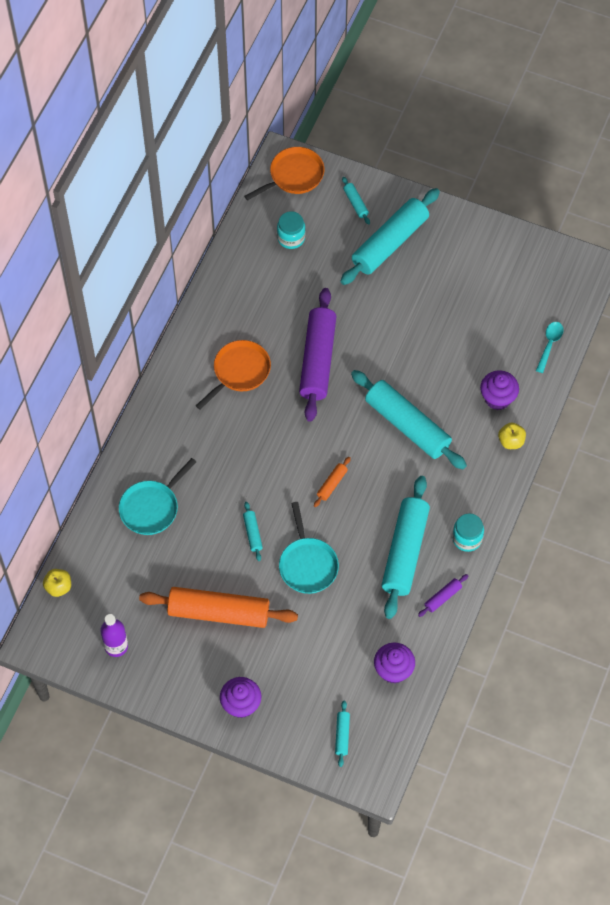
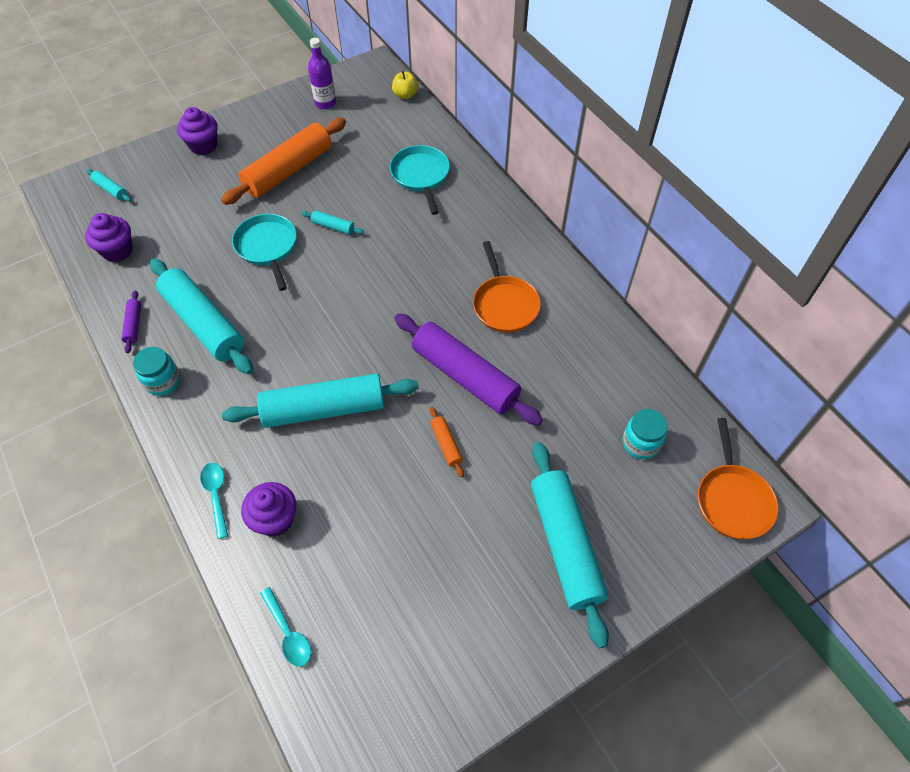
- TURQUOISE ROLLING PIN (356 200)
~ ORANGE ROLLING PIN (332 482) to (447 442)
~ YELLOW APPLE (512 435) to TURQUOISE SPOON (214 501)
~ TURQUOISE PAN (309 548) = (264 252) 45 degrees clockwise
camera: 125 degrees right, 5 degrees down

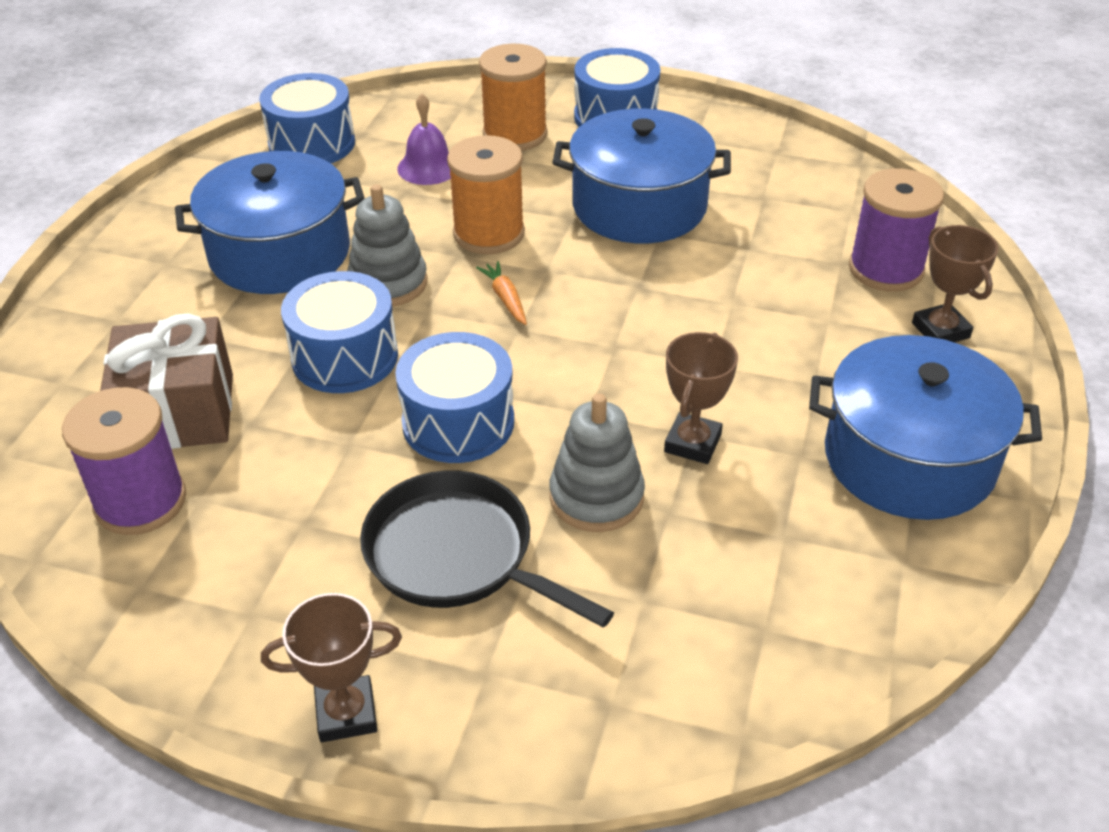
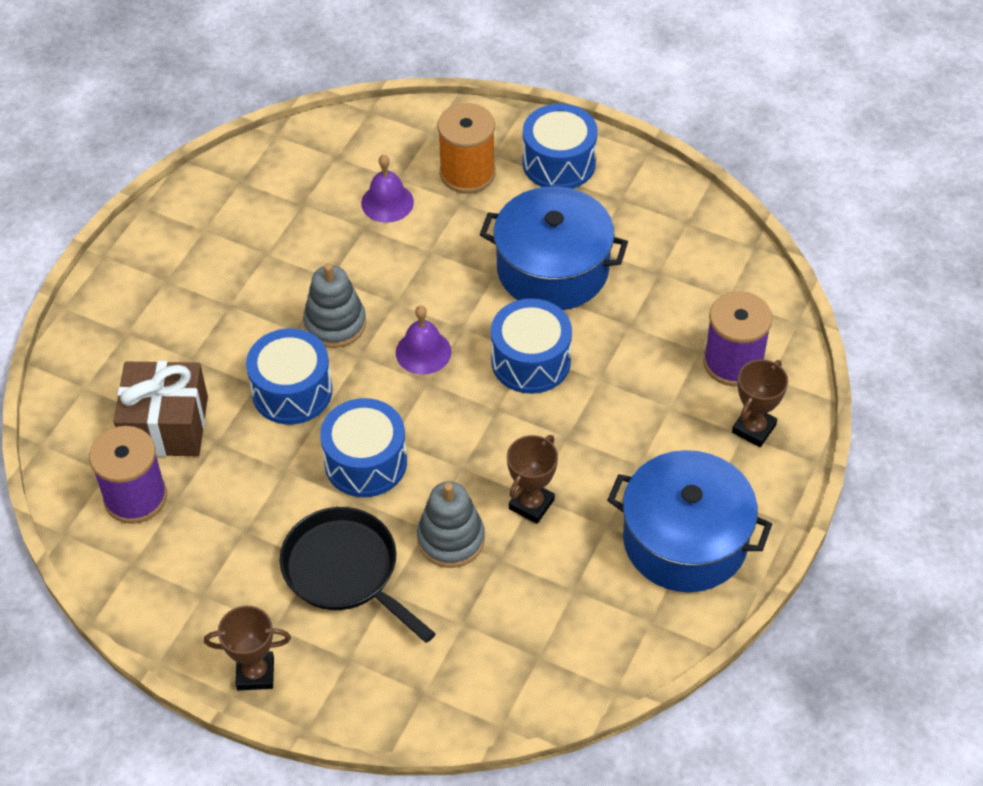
- BLUE POT (270 222)
- ORANGE SPOOL (486 194)
~ BLUE DRUM (307 118) to (531 346)
~ ORANGE CARROT (501 293) to PURPLE BELL (424 340)
~ BROWN TROPHY (955 283) = (760 403) 45 degrees clockwise
camera: 10 degrees right, 10 degrees up

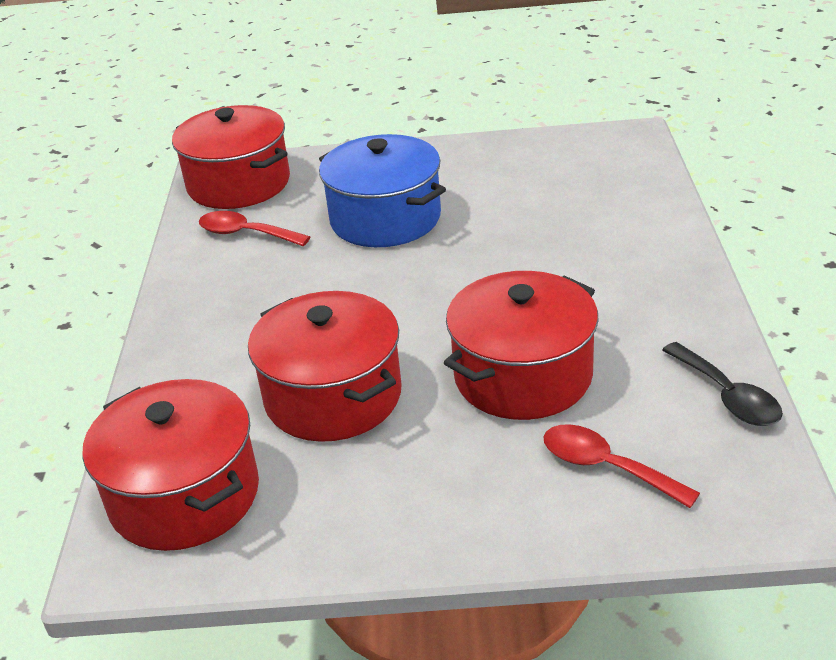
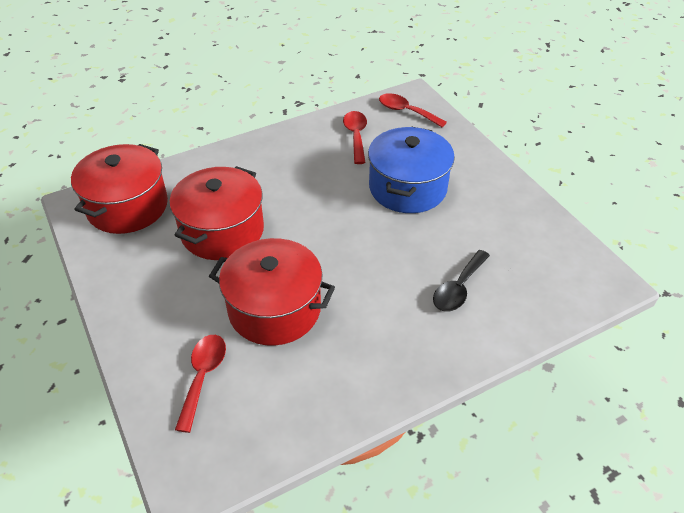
~ BLACK SPOON (722 384) to (461 280)
~ RED POT (231 157) to RED SPOON (413 110)
camera: 60 degrees right, 10 degrees up

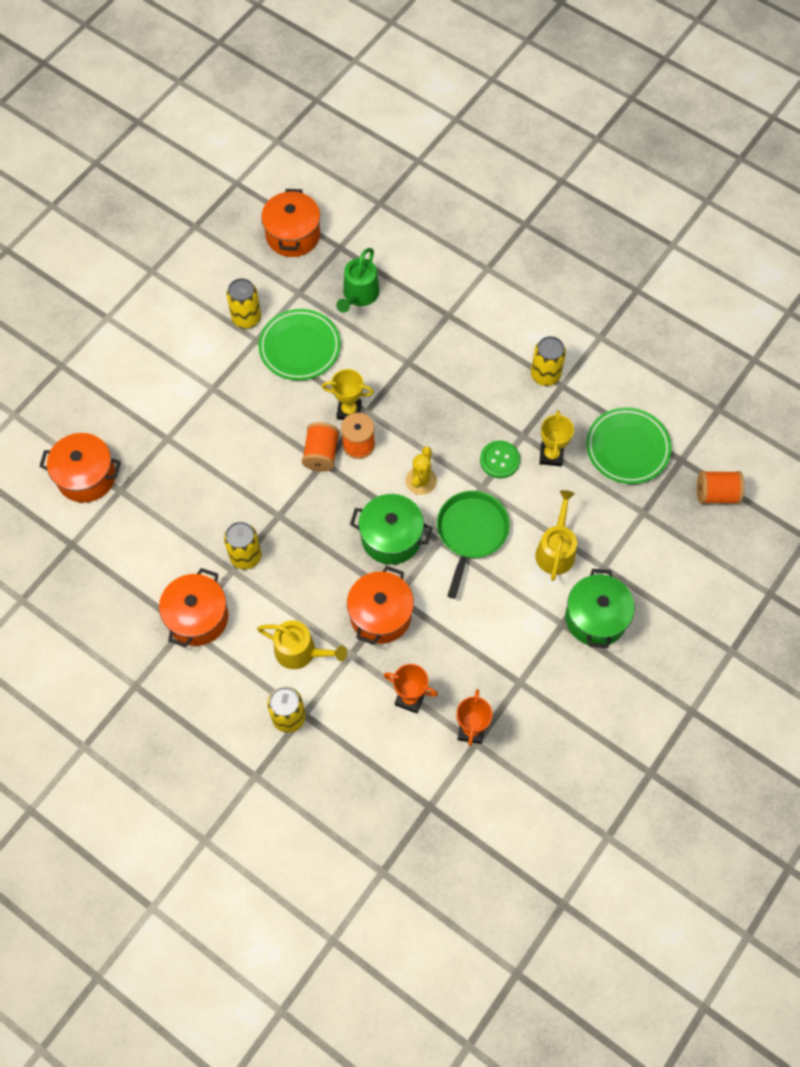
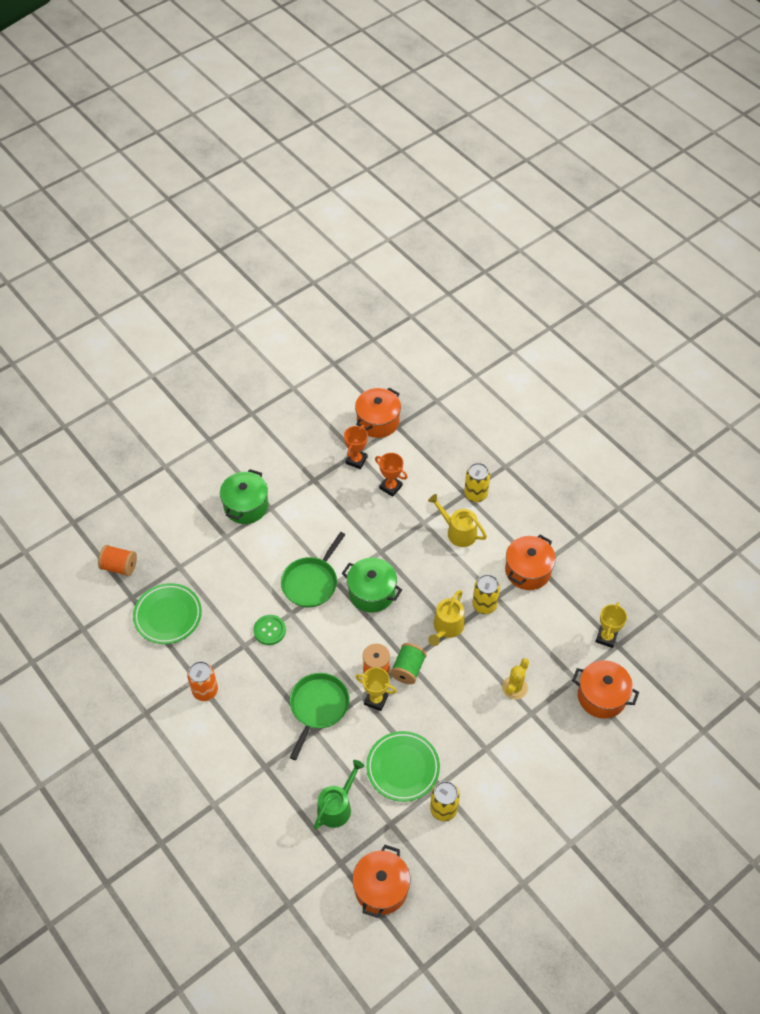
+ GREEN PAN (319 716)
~ ORANGE POT (380 605) to (378 413)
~ YELLOW CACTUS (421 470) to (515 678)
~ YELLOW WATERING CAN (556 535) to (446 618)
~ YELLOW TROPHY (556 438) to (611 625)
~ ORANGE SPOOL (321 447) to GREEN SPOOL (408 663)
~ YELLOW CAN (548 361) to ORANGE CAN (202 681)
camera: 165 degrees left, 10 degrees down

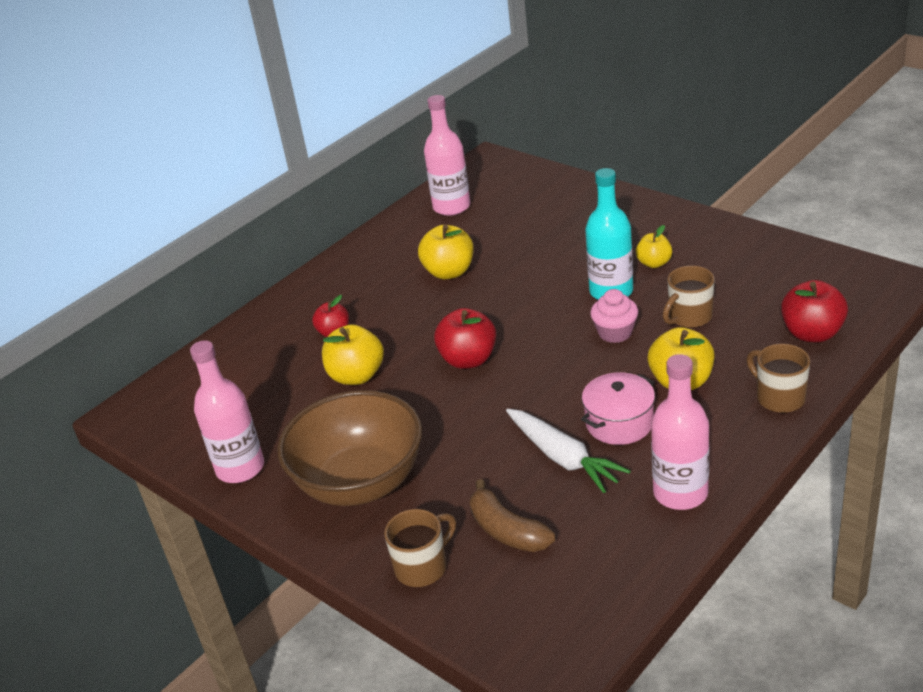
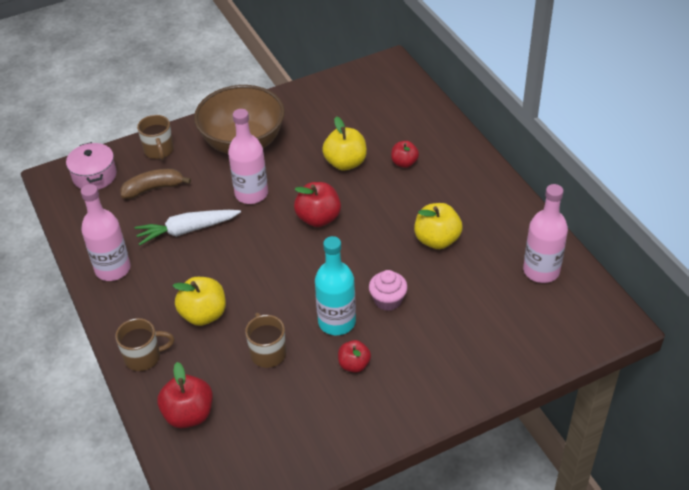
~ PINK BOTTLE (227 411) to (248 156)
~ PINK POT (618 408) to (91 166)
~ PINK CUPCAKE (614 316) to (388 290)
~ YELLOW APPLE (654 246) to RED APPLE (354 356)
camera: 110 degrees right, 10 degrees up

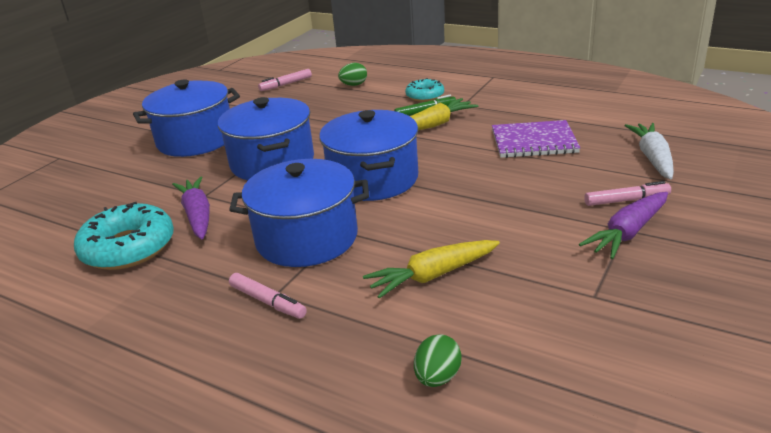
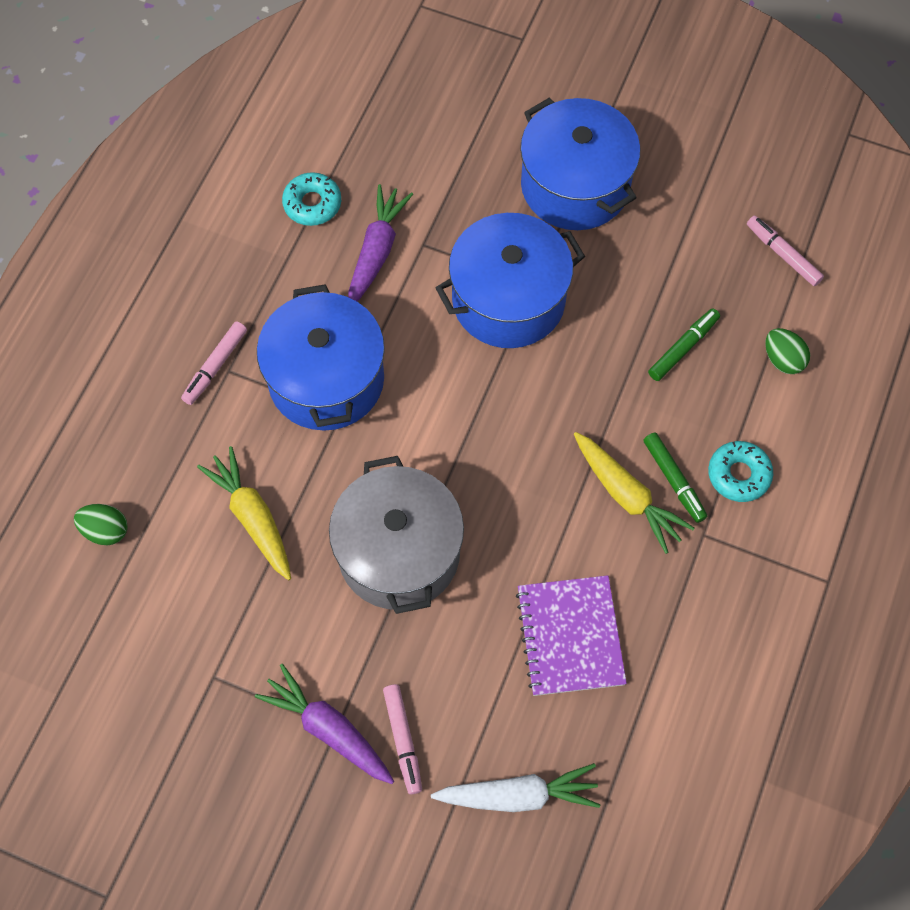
- BLUE POT (368 155)
+ GREY POT (396 535)
+ GREEN MARKER (684 344)
~ PURPLE CARROT (191 207) = (380 242) 45 degrees counterclockwise
~ TURQUOISE DONUT (124 236) = (311 199) x0.57
camera: 80 degrees right, 35 degrees up

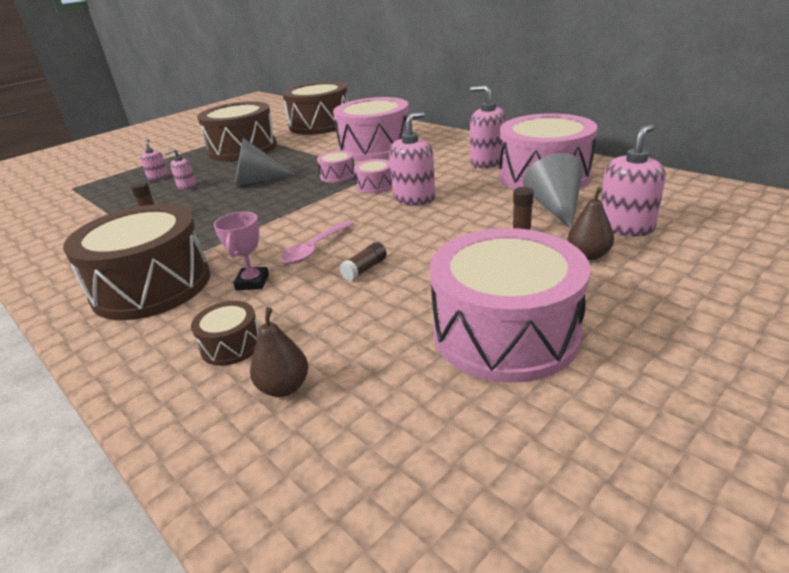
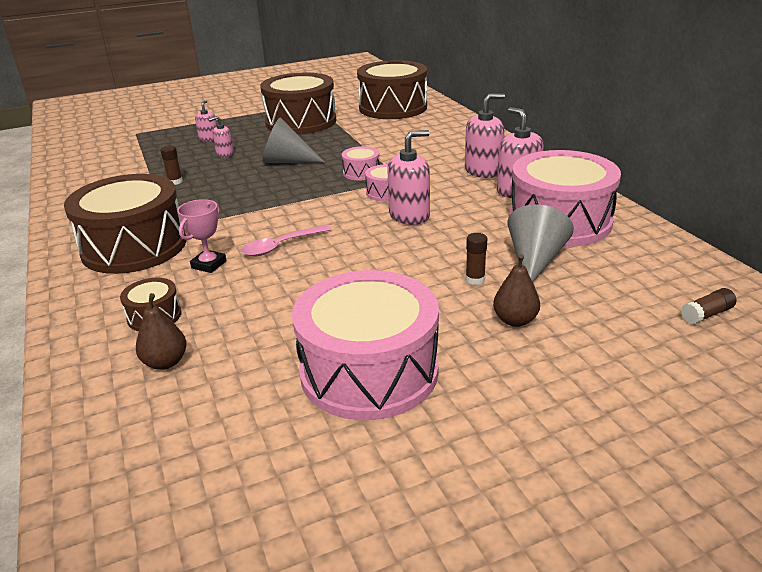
- PINK DRUM (371 129)
~ BROWN GLUE STICK (363 261) to (708 306)
~ PINK SOAP DISPENSER (633 180) to (485 135)
camera: 20 degrees right, 0 degrees up

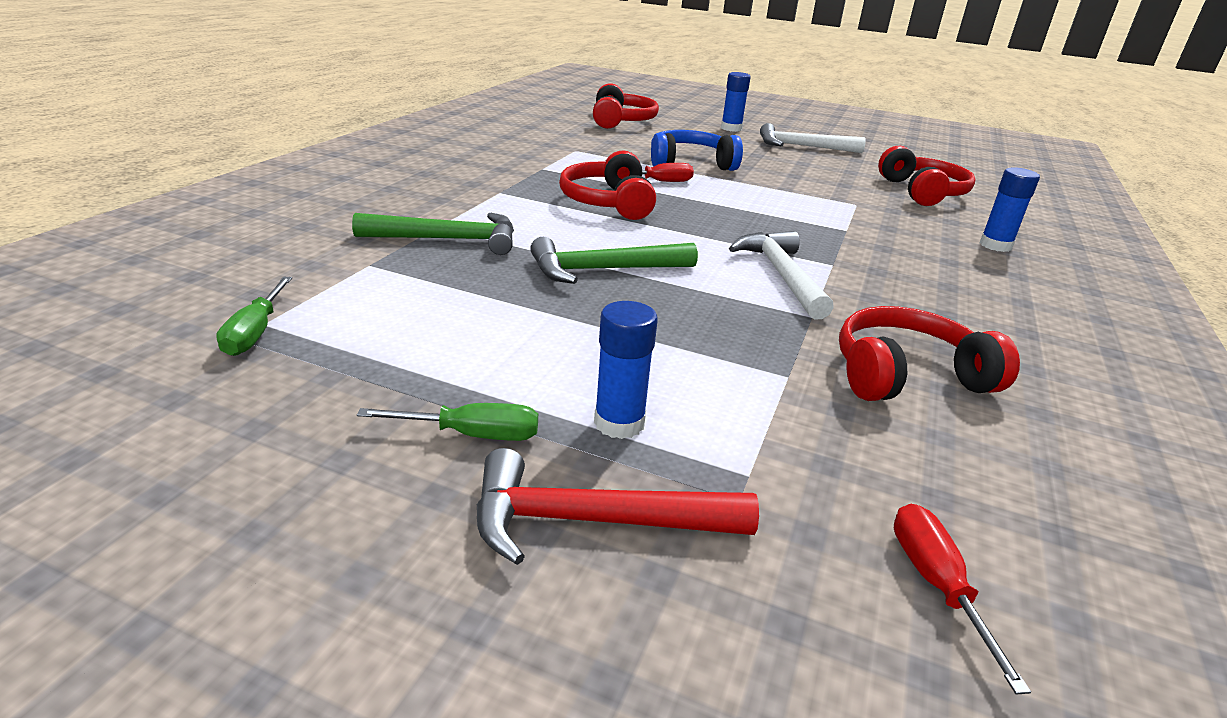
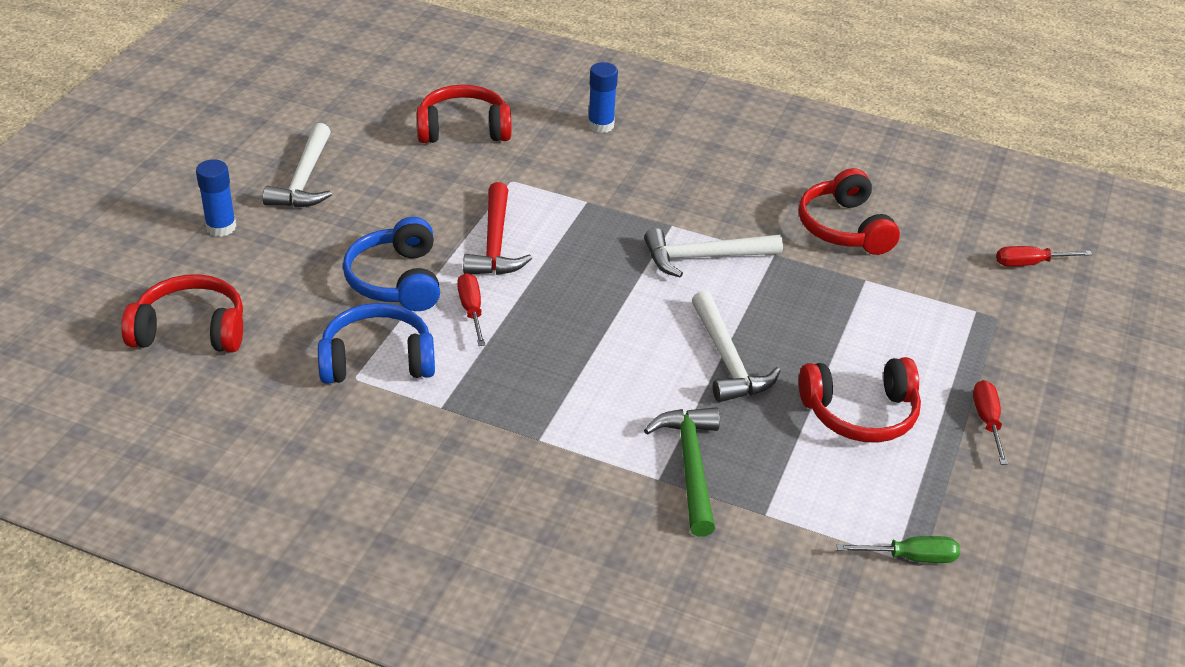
- BLUE GLUE STICK (626 370)
+ BLUE HEADPHONES (376 343)
~ RED HAMMER (618 506) to (497 228)
~ RED HEADPHONES (607 185) to (860 400)
~ GREEN SCREWDRIVER (447 422) to RED SCREWDRIVER (990 422)
~ GREEN HAMMER (614 260) to WHITE HAMMER (736 346)
camera: 90 degrees left, 10 degrees up

